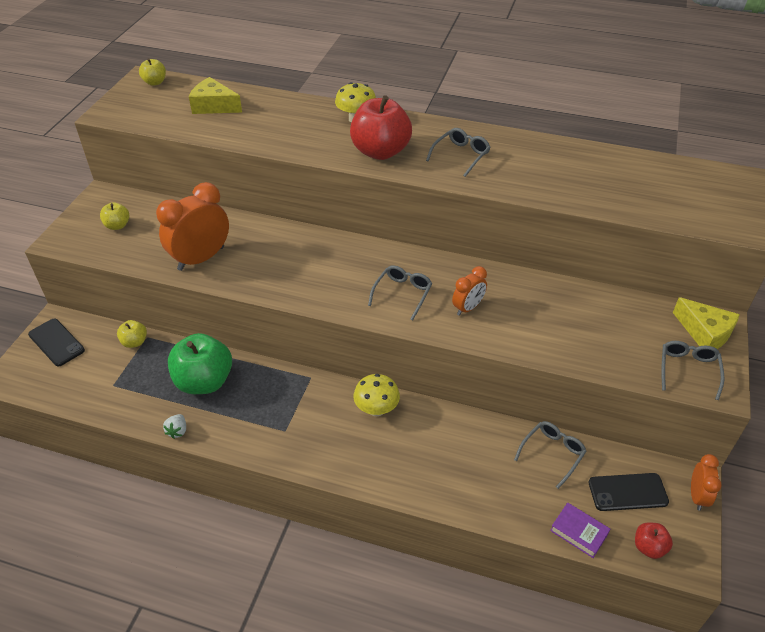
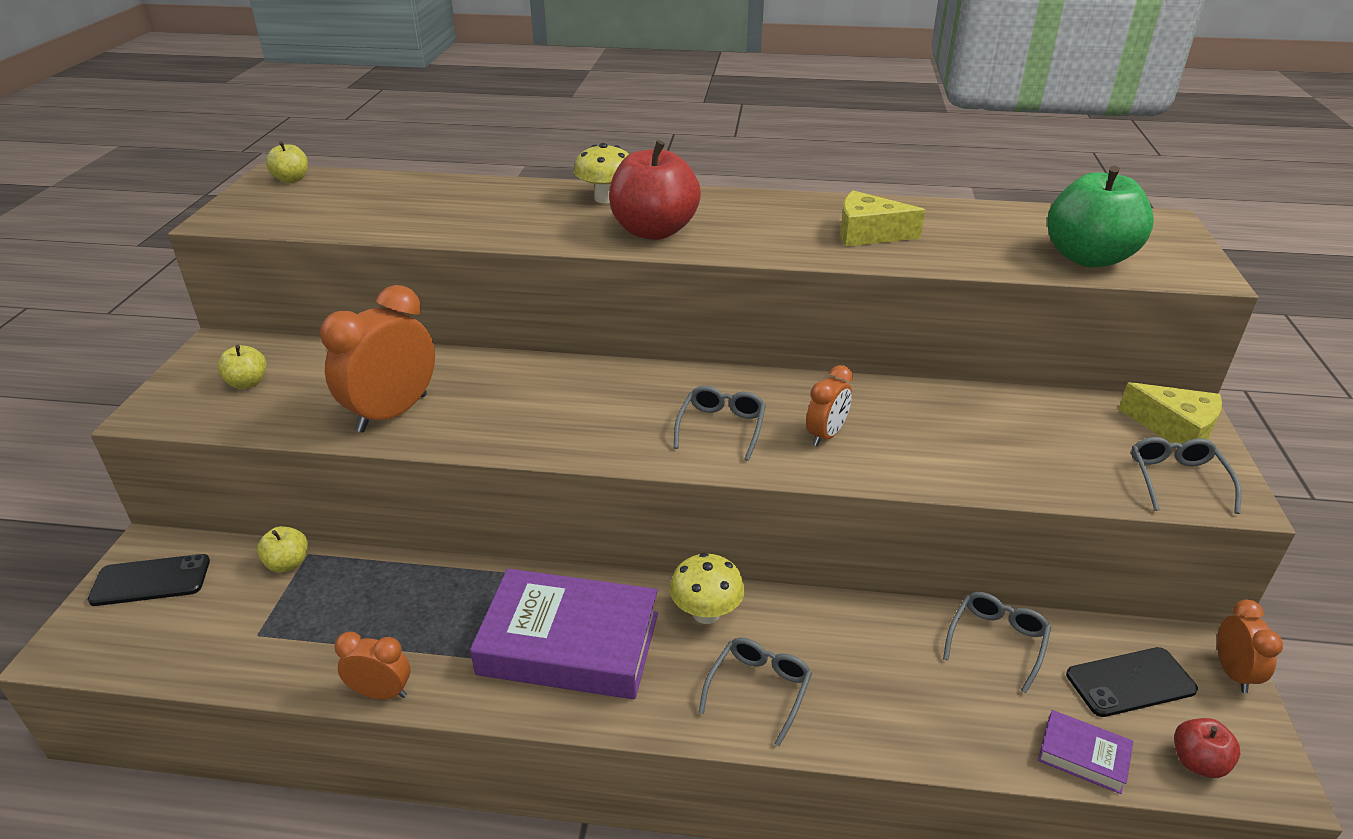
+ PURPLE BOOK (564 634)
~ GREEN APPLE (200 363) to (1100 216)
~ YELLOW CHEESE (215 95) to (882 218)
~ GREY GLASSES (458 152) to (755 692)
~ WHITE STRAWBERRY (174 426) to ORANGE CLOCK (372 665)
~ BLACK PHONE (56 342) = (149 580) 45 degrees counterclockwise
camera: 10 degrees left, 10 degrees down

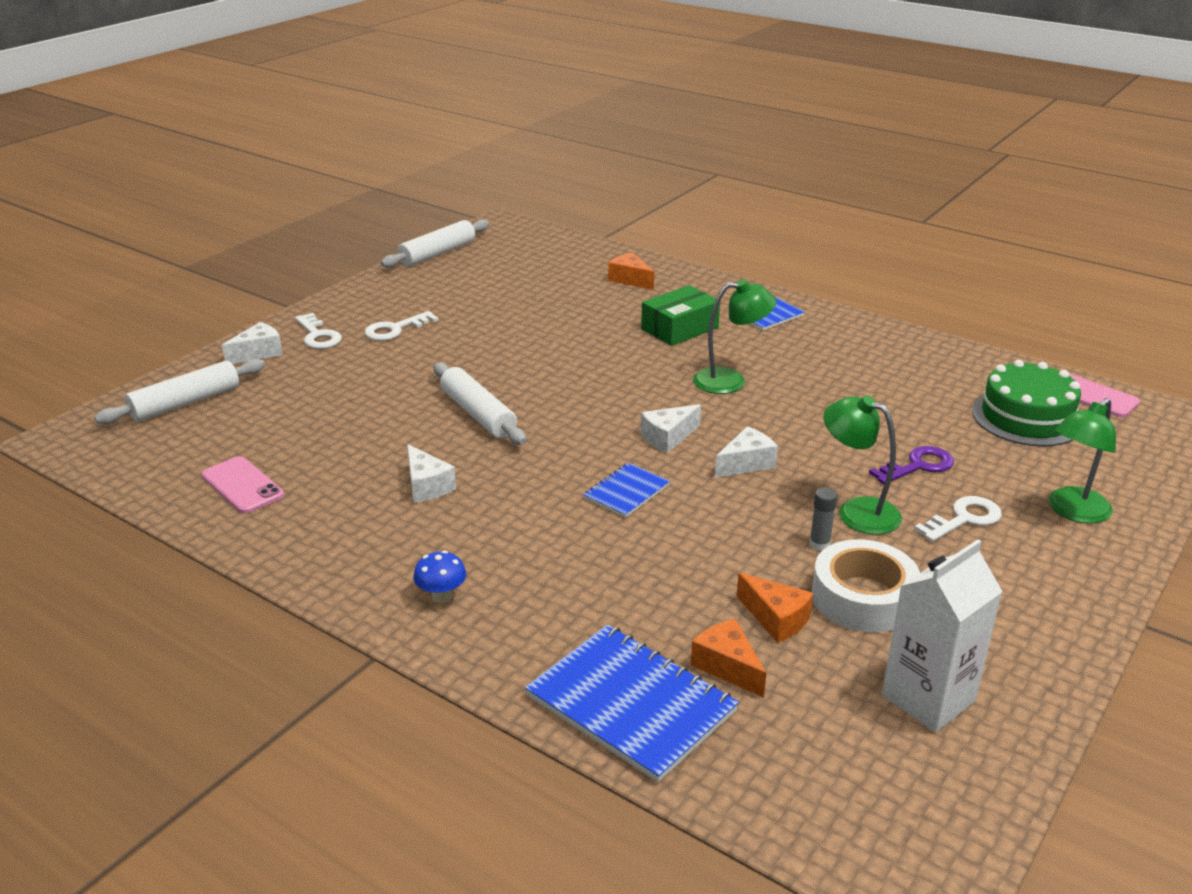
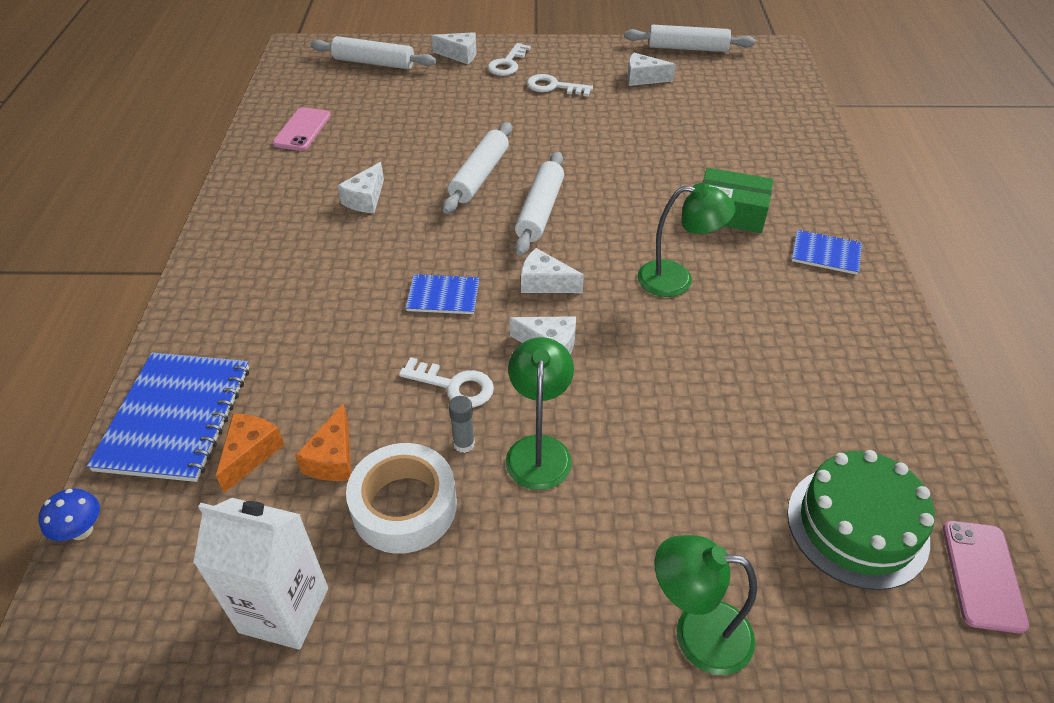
- ORANGE CHEESE (631 271)
- PURPLE KEY (911 465)
+ WHITE ROLLING PIN (539 204)
+ WHITE CHEESE (651 69)
~ BLUE MUSHROOM (440 577) to (69 515)
~ WHITE KEY (958 519) to (446 382)
~ GREEN LAMP (734 336) = (686 240) 45 degrees counterclockwise
camera: 55 degrees right, 15 degrees up

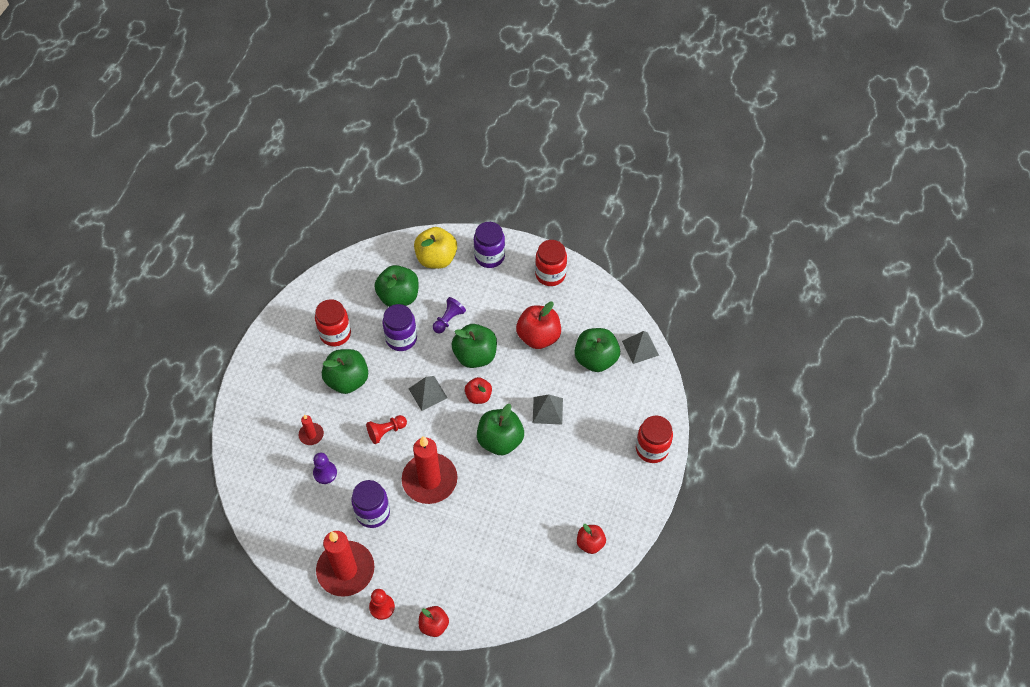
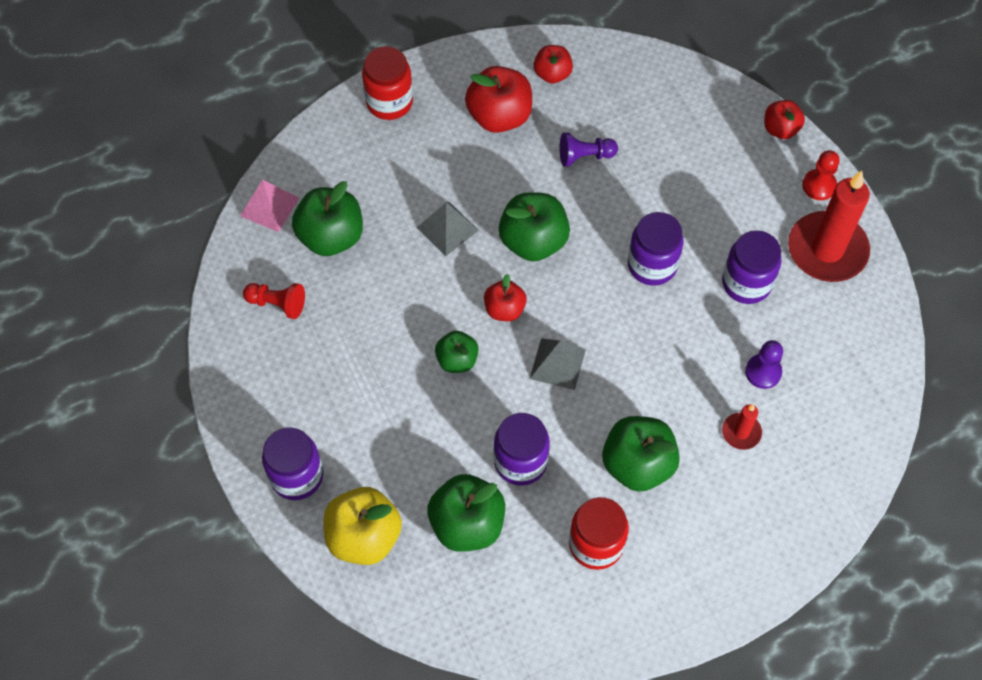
- RED JAR (551 263)
~ RED PAWN (386 429) to (274 301)
~ PURPLE PAWN (449 315) to (589 149)
~ RED APPLE (538 325) to (498 99)
~ RED CANDLE (429 470) to PURPLE JAR (656 249)
~ GREY PYRAMID (640 347) to PINK PYRAMID (269 206)
~ GREEN APPLE (474 346) = (457 352) x0.59
camera: 135 degrees left, 5 degrees up

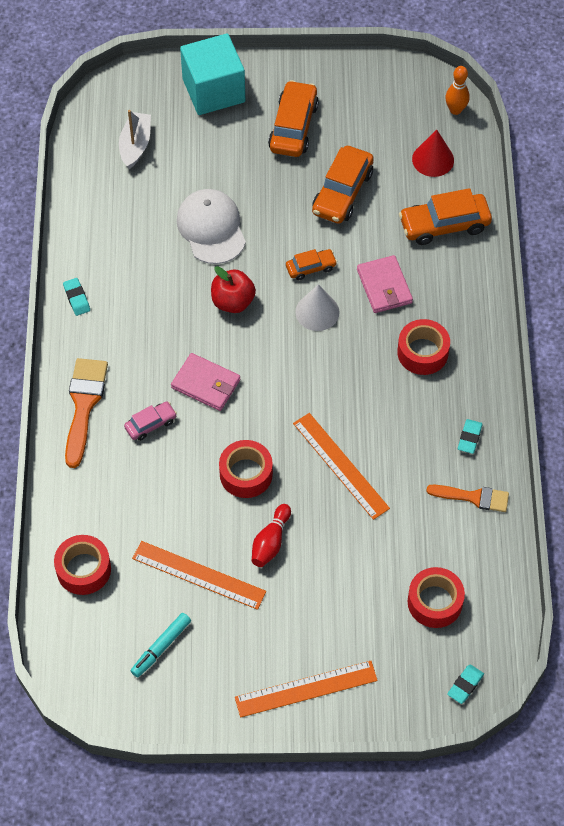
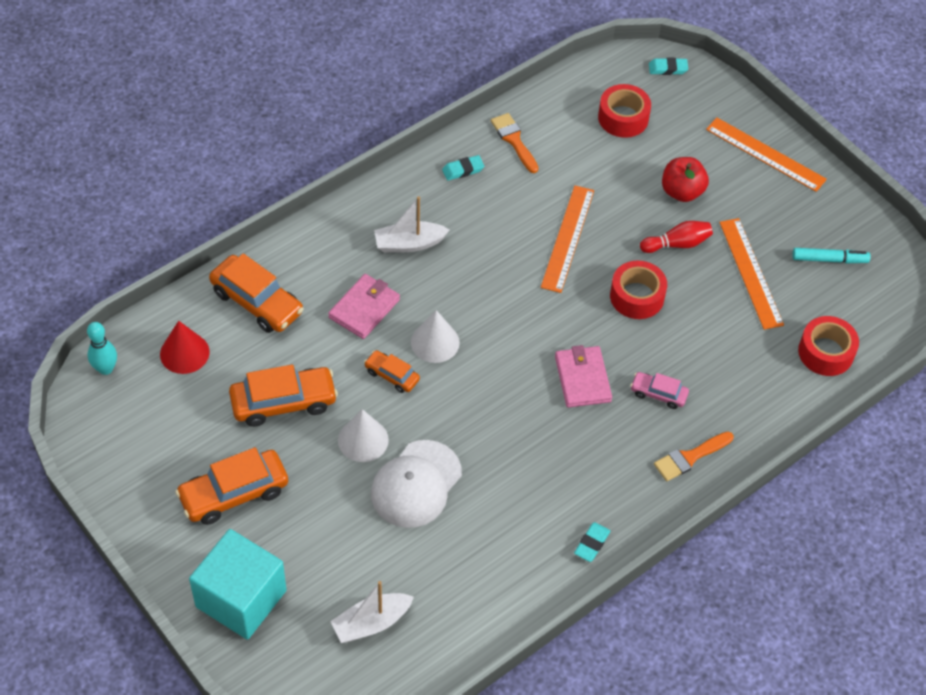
+ WHITE CONE (363 435)
~ RED APPLE (233 289) to (685 179)
~ RED TAPE (423 347) to WHITE BOAT (412 224)
~ ORANGE BOWLING PIN (457 90) to TURQUOISE BOWLING PIN (102 348)
~ ORANGE BRUSH (86 413) = (694 456) x0.66
camera: 130 degrees left, 5 degrees down

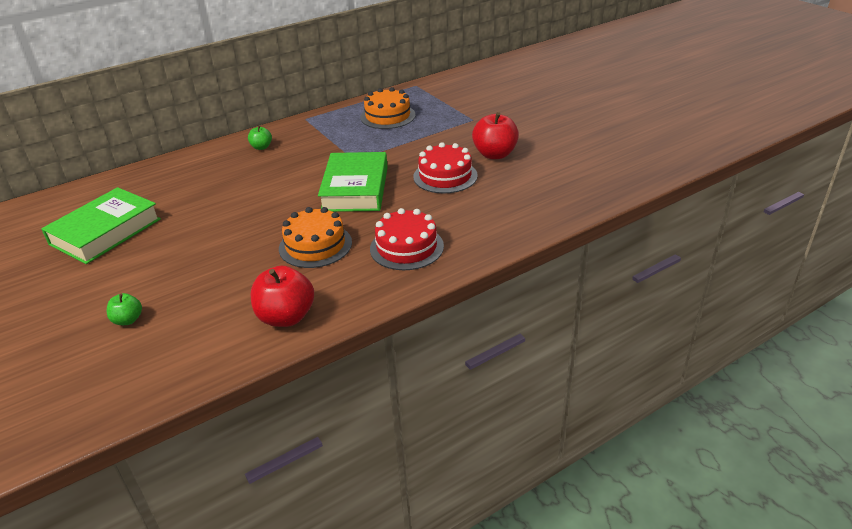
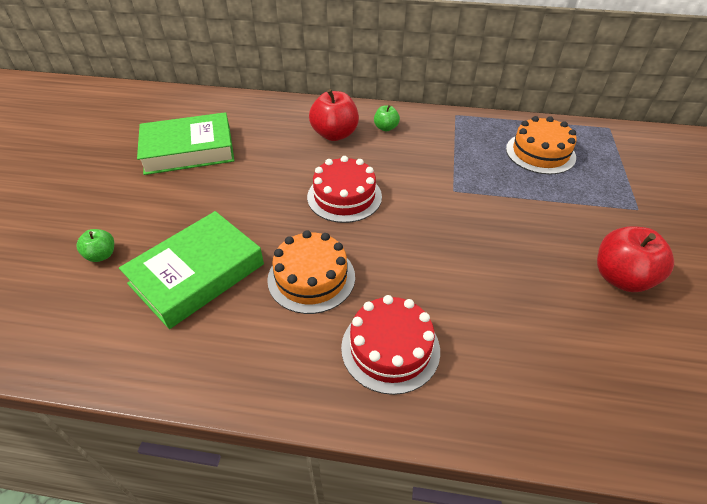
~ RED APPLE (282 296) to (334 115)
~ GREEN BOOK (353 182) to (191 270)
~ RED CAKE (445 167) to (344 189)
camera: 40 degrees right, 10 degrees up

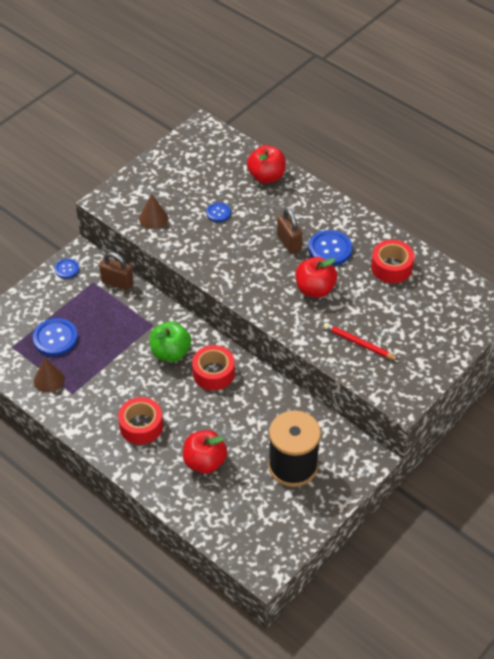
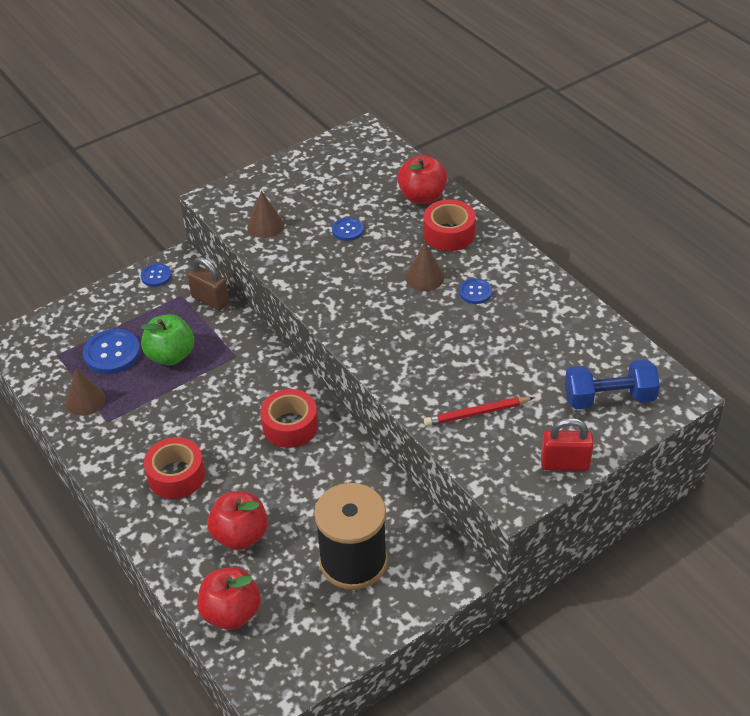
+ RED PADLOCK (567 444)
+ BLUE DUMBBELL (612 384)
~ GREEN APPLE (170 342) to (167 340)
~ RED APPLE (316 277) to (229 598)
~ RED TAPE (392 261) to (449 225)
~ BROWN PADLOCK (290 231) to BROWN CONE (424 266)
~ RED PENCIL (361 341) = (479 411) 60 degrees counterclockwise
~ BLUE BUTTON (330 248) = (475 291) x0.57
camera: 15 degrees right, 5 degrees down

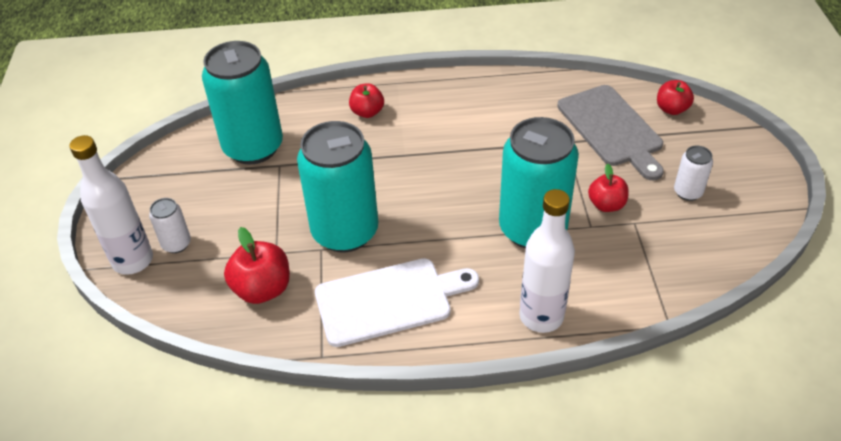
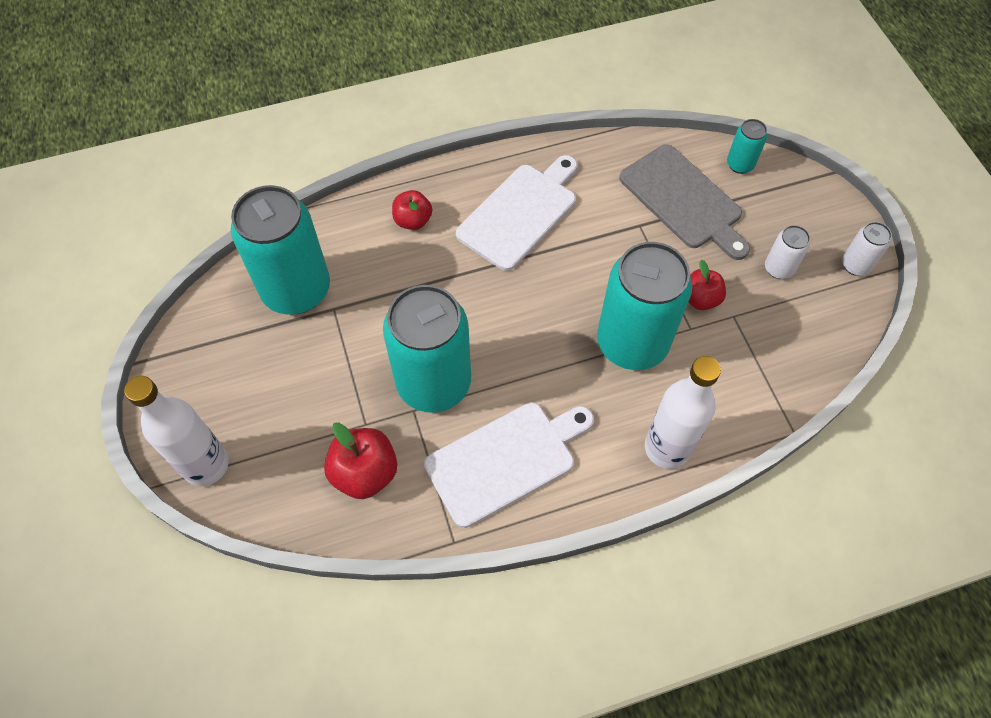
+ WHITE CUTTING BOARD (516 213)
~ WHITE CAN (170 225) to (867 249)
~ RED APPLE (675 97) to TURQUOISE CAN (747 146)
camera: 15 degrees left, 15 degrees up

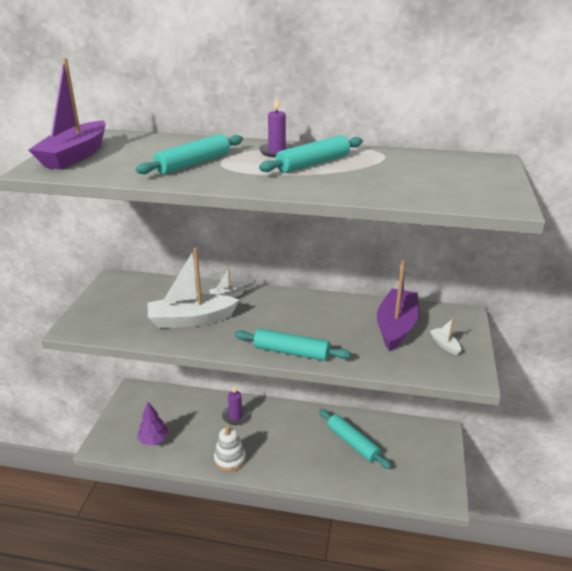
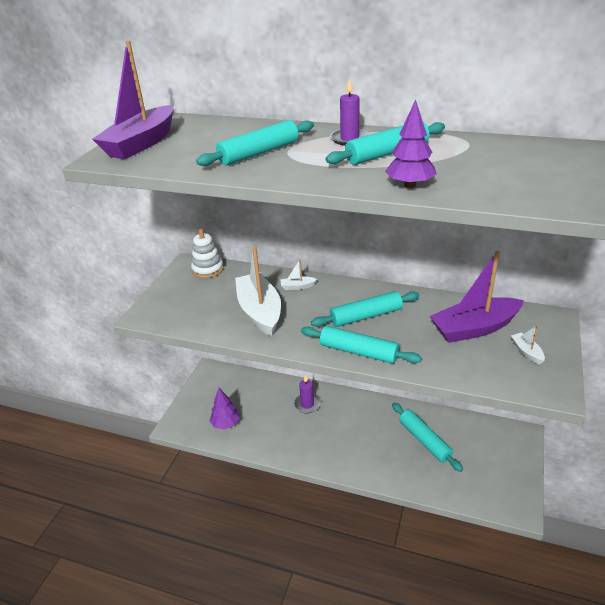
+ TURQUOISE ROLLING PIN (365 309)
+ PURPLE TREE (411 144)
~ WHITE STACKING TOY (230 448) to (207 253)
~ WHITE BOAT (193 288) = (258 291) 75 degrees clockwise
~ PURPLE BOAT (398 305) = (477 297) 135 degrees counterclockwise
camera: 10 degrees right, 5 degrees up

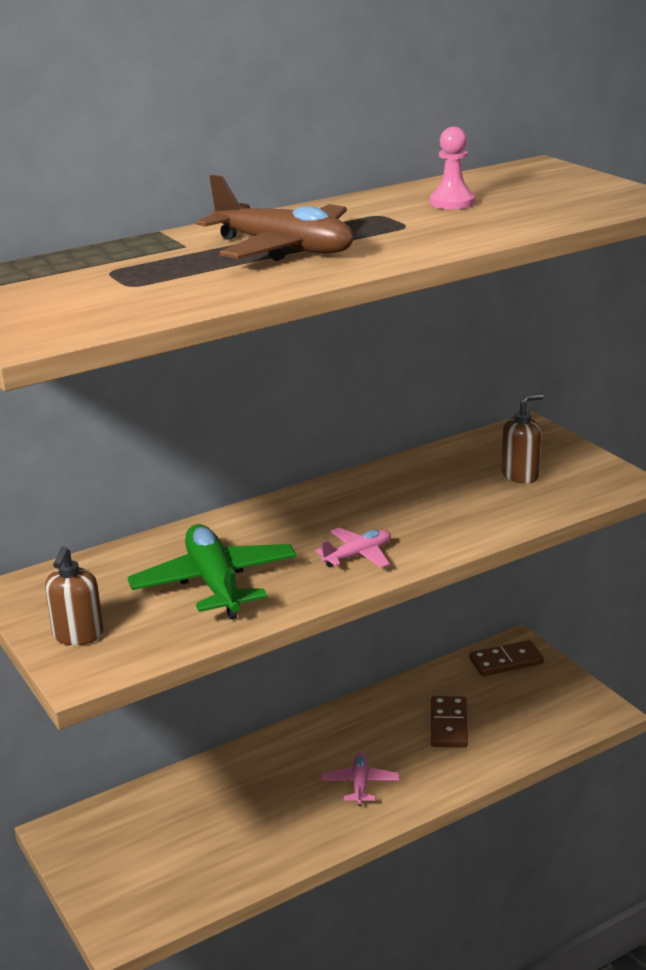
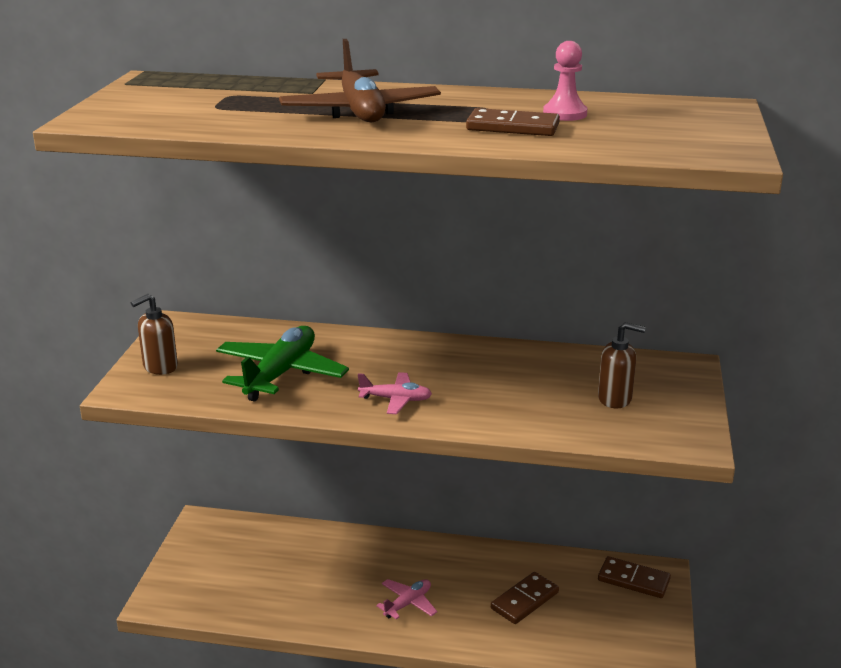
+ BROWN DOMINO (513 122)
camera: 40 degrees right, 0 degrees up

